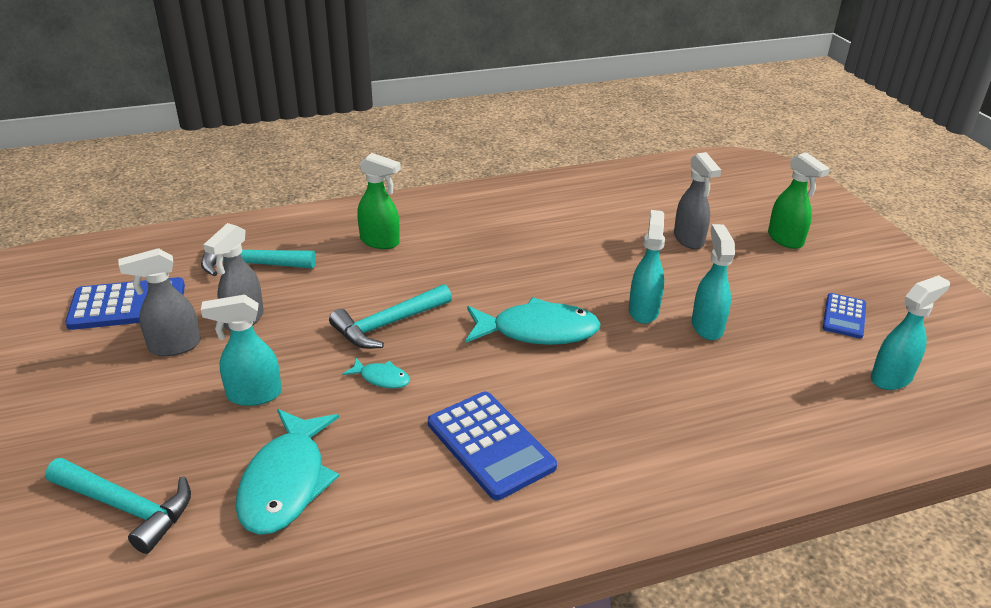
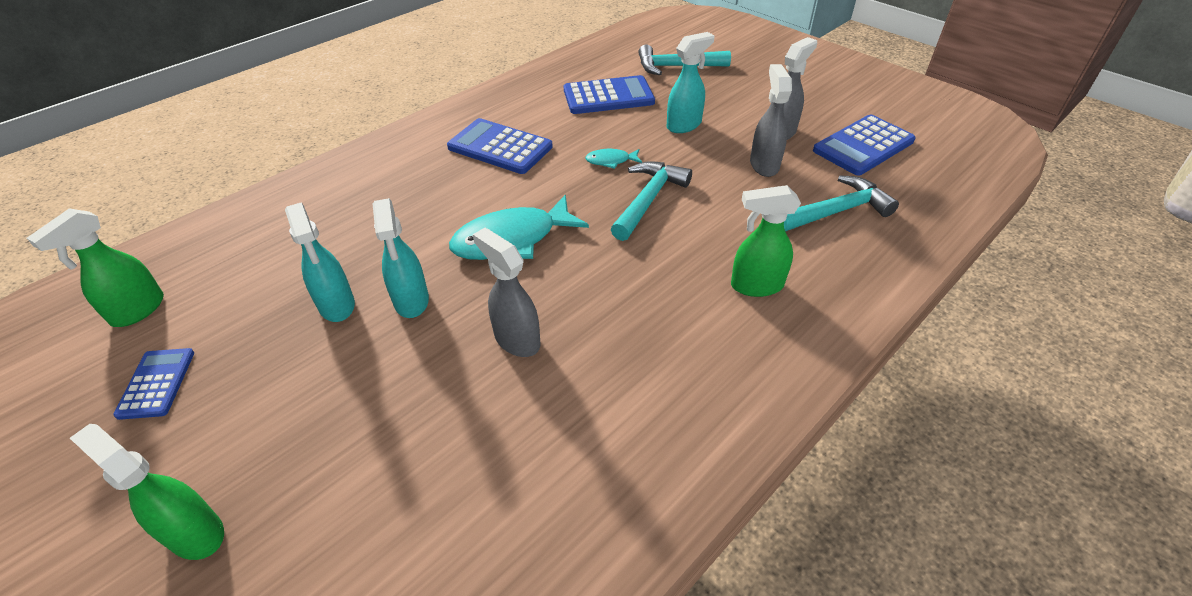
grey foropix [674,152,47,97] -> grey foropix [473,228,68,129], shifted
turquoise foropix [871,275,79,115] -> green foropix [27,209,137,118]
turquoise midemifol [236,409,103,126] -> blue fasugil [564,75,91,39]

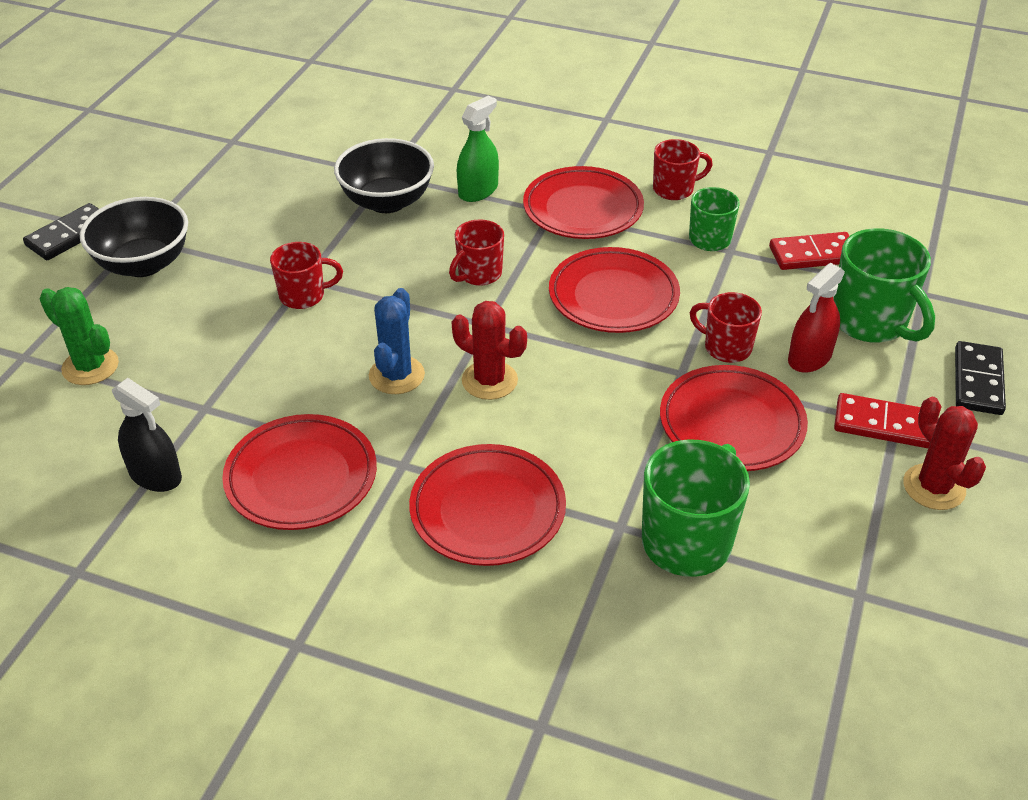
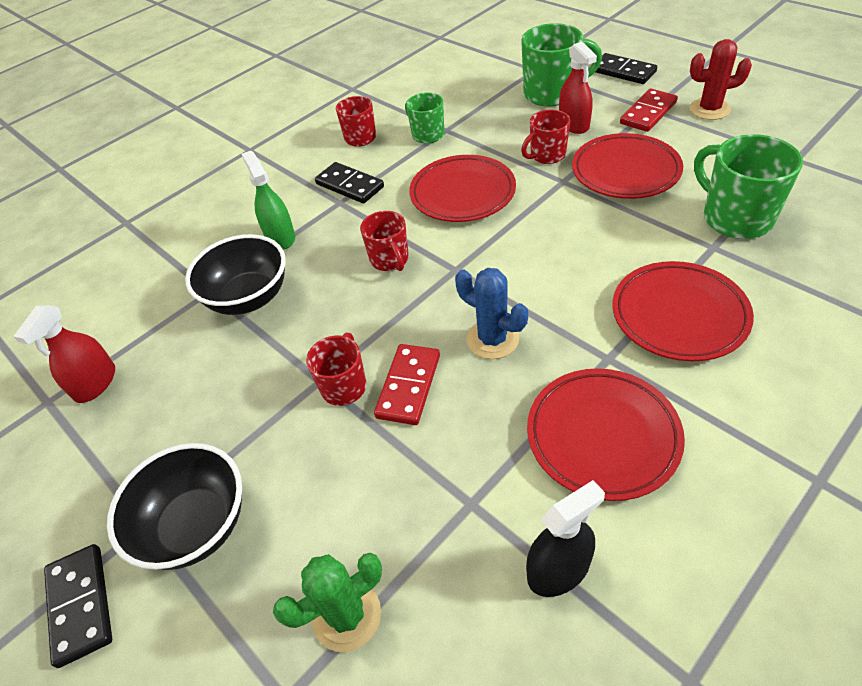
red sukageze [523,166,121,73] -> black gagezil [315,162,69,42]
red gagezil [769,232,80,38] -> red gagezil [374,344,66,81], shifted
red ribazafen [452,301,75,99] -> none
none -> red foropix [13,305,102,98]

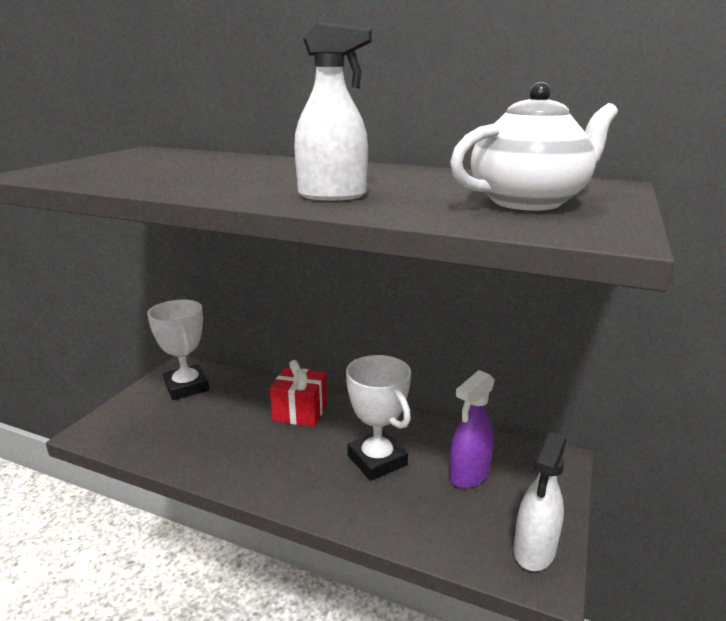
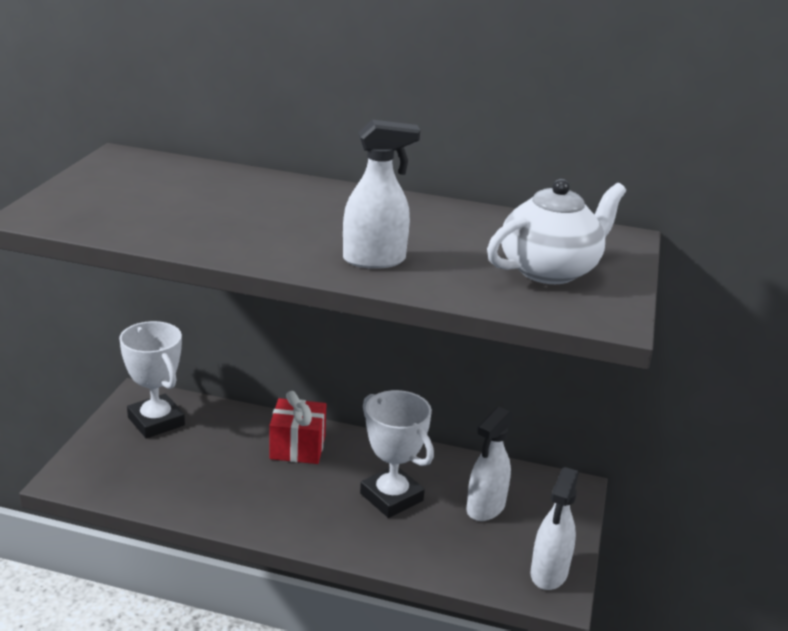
purple foropix [449,370,46,118] -> white foropix [467,407,46,114]

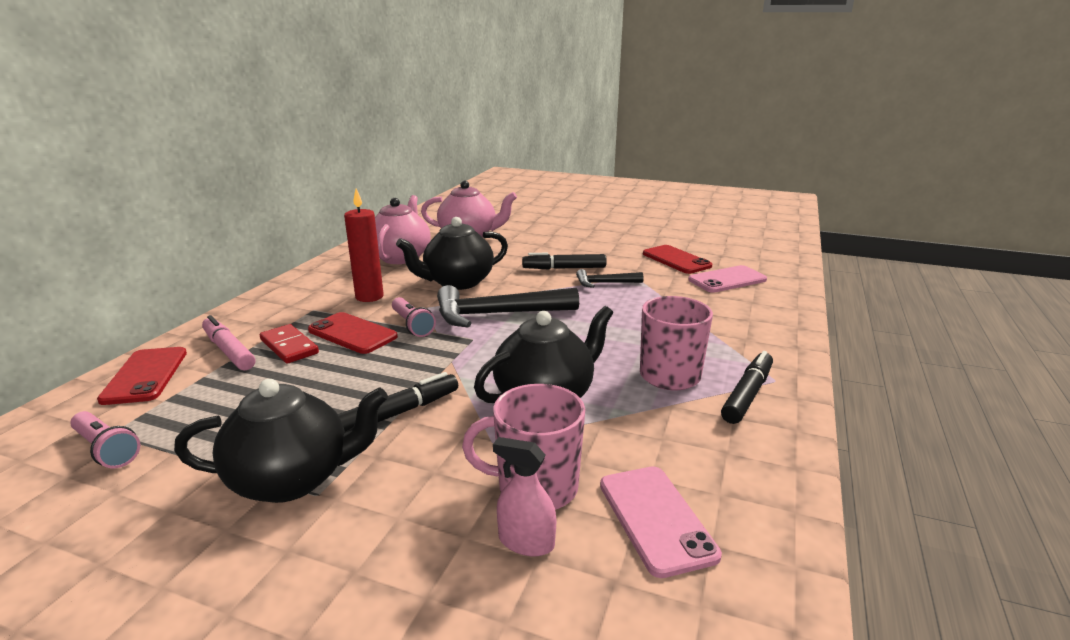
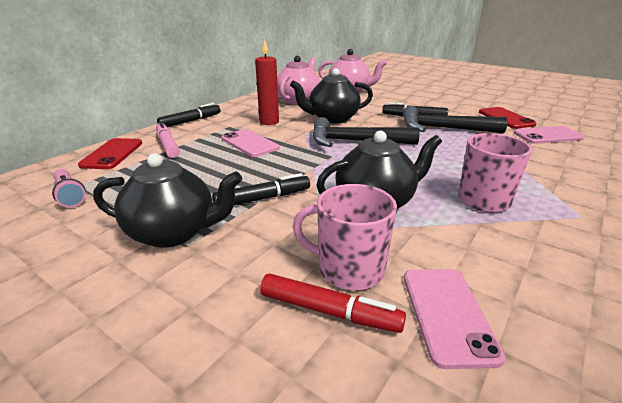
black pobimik [576,269,68,19] -> black pobimik [403,106,105,27], x1.93
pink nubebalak [392,297,44,40] -> none
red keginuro [308,312,90,42] -> pink keginuro [222,129,57,28]
red gagezil [260,324,59,40] -> none
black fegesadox [721,351,52,73] -> black fegesadox [157,103,63,24], shifted
pink foropix [493,437,63,119] -> red fegesadox [260,274,146,59]

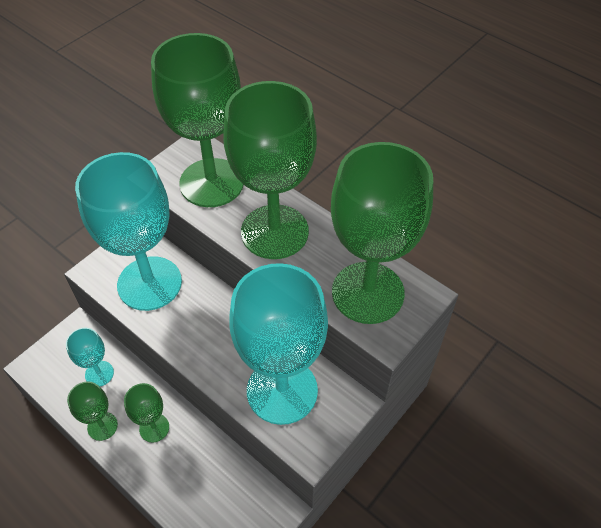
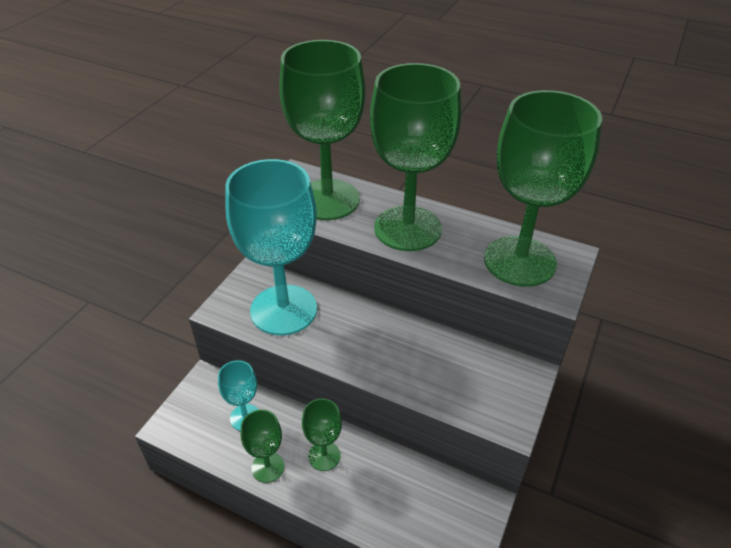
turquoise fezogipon [229,263,99,162] -> none

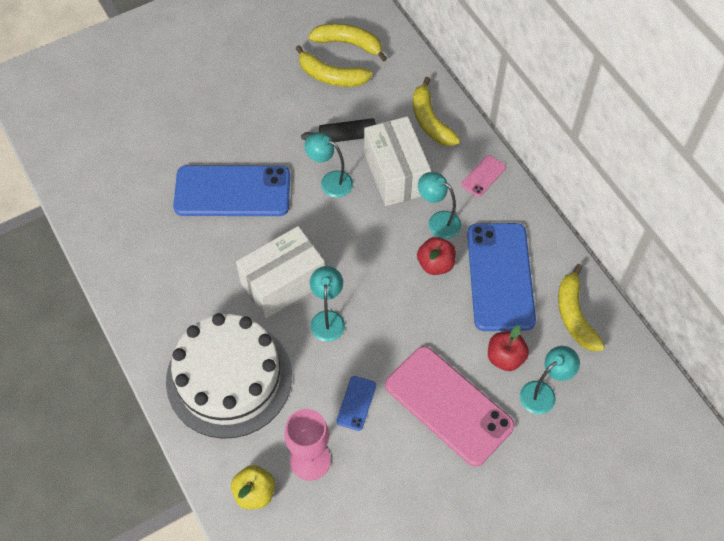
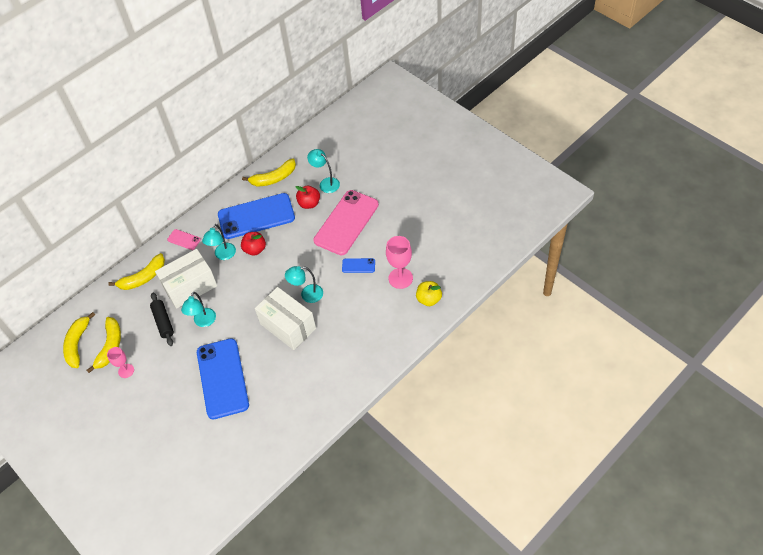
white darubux [166,313,126,126] -> none
none -> pink fezogipon [107,347,27,31]

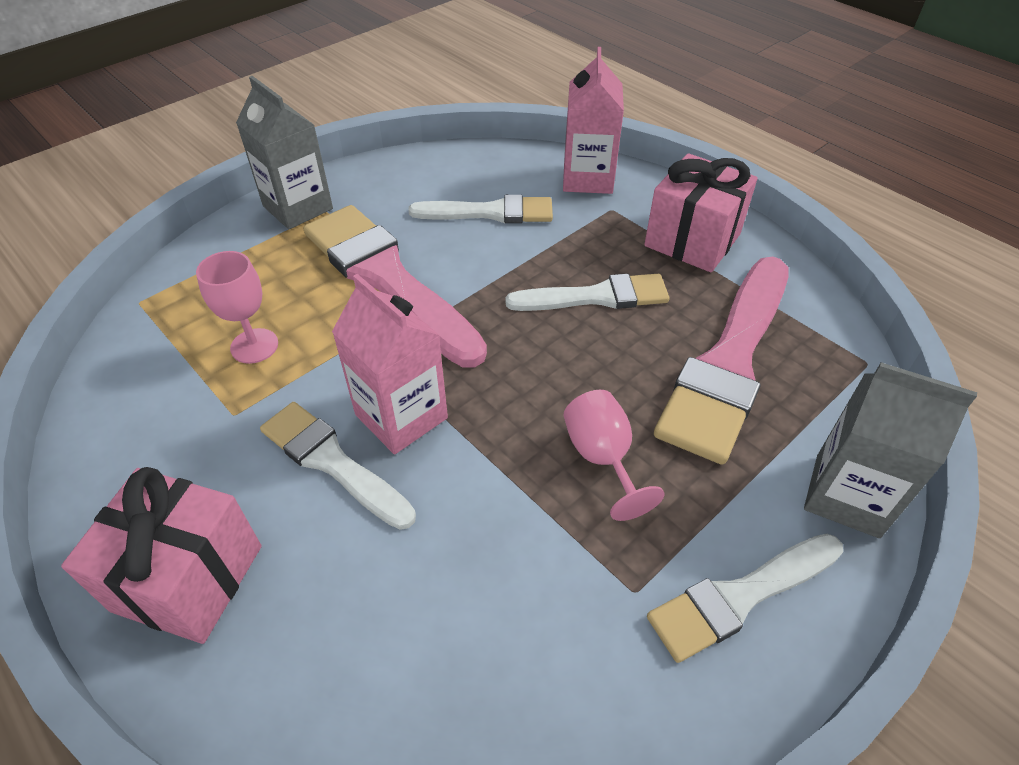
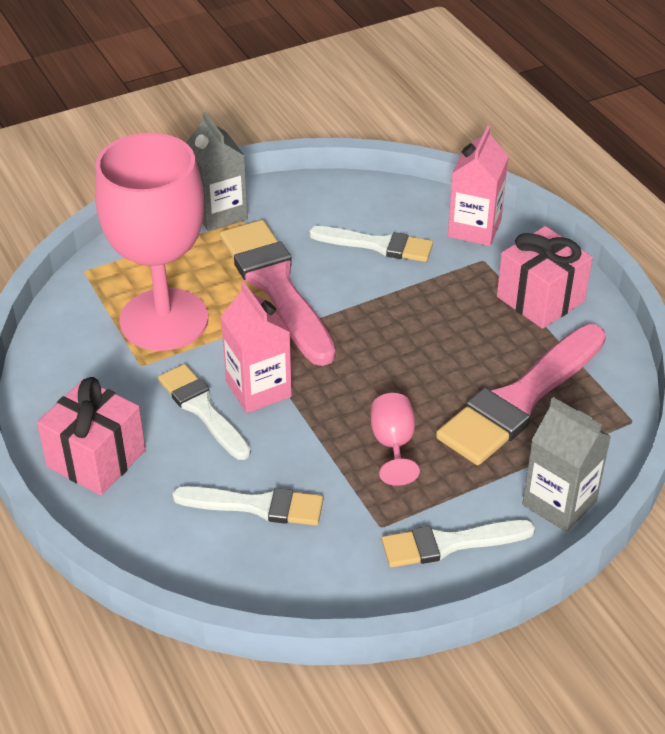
pink fezogipon [196,251,82,113] -> pink fezogipon [95,133,113,218], x2.47
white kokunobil [505,274,164,37] -> white kokunobil [172,486,151,39], shifted

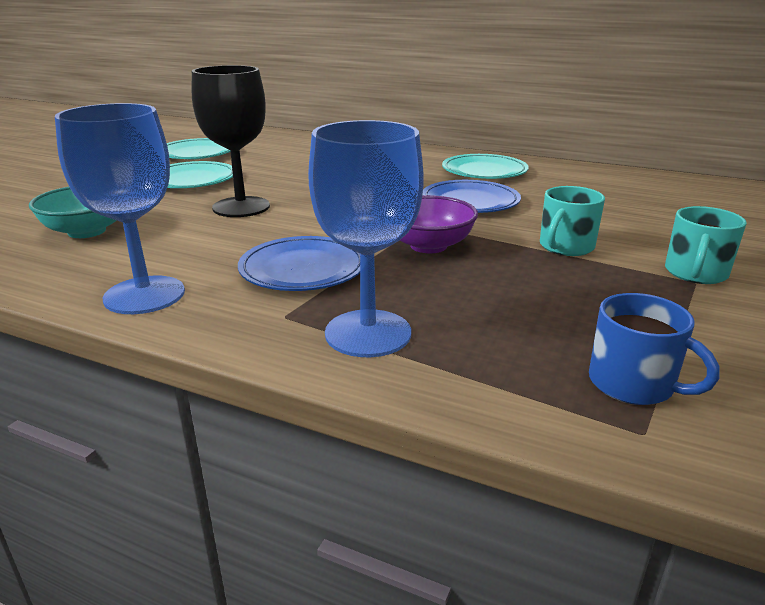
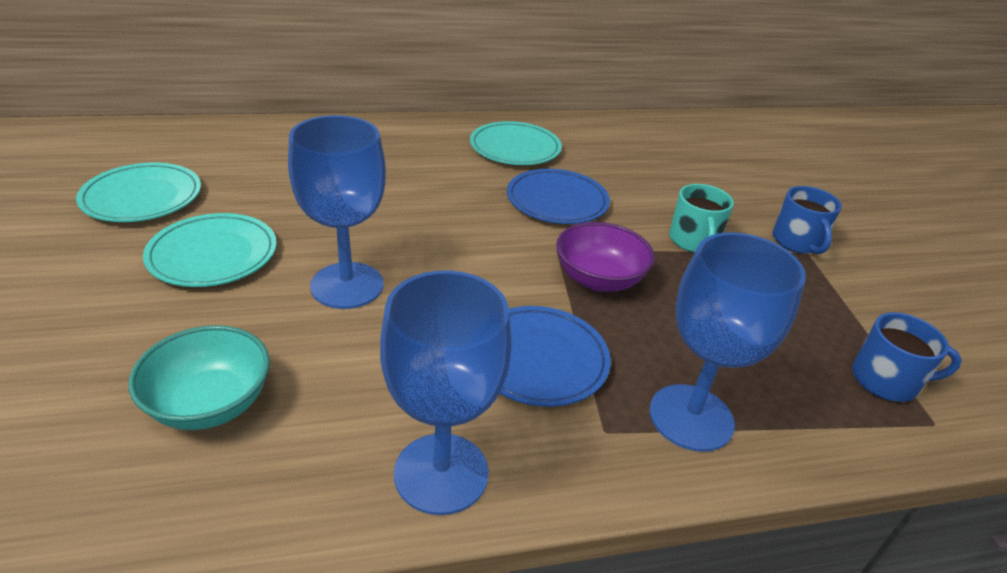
black fezogipon [192,65,78,152] -> blue fezogipon [288,115,98,194]
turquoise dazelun [665,206,82,78] -> blue dazelun [772,186,70,68]

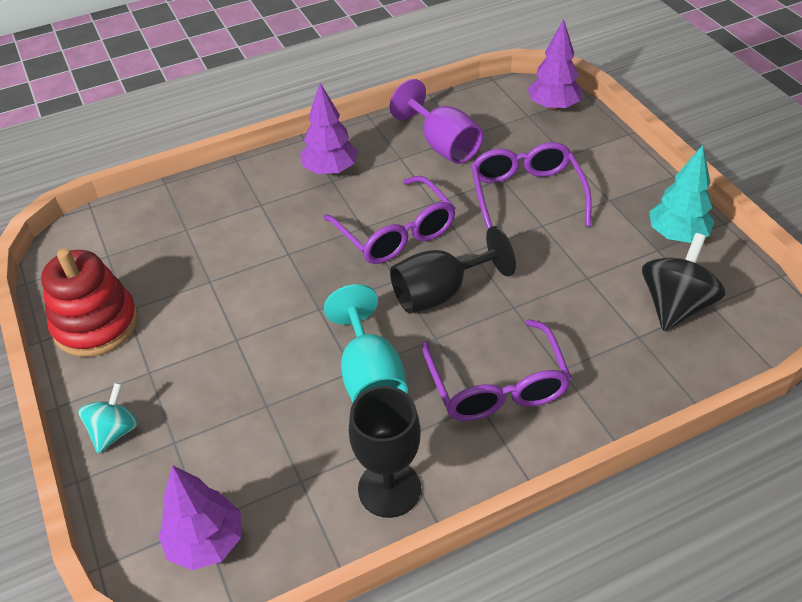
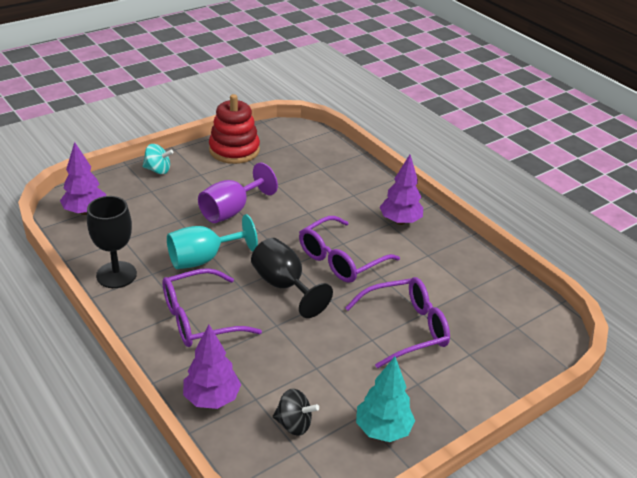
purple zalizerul [528,19,54,92] -> purple zalizerul [183,324,58,85], shifted
purple fezogipon [390,79,93,85] -> purple fezogipon [198,163,80,60], shifted
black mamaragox [642,233,84,98] -> black mamaragox [273,389,46,47], x0.64

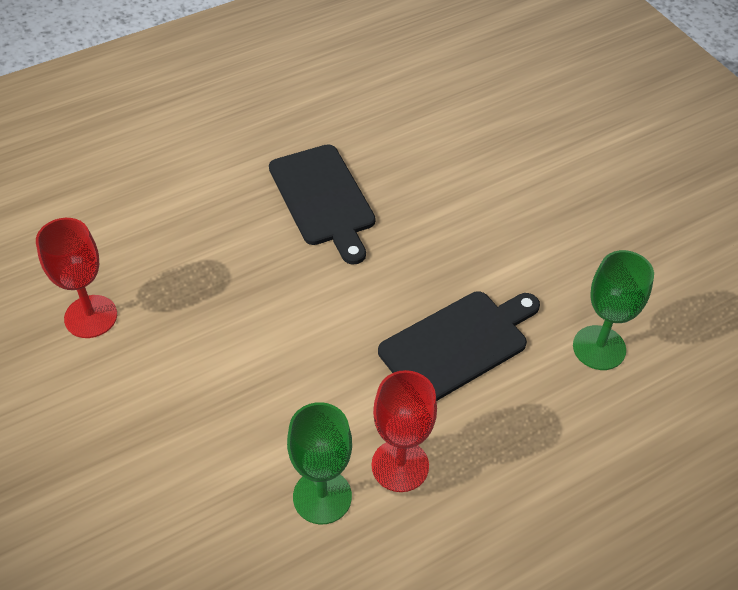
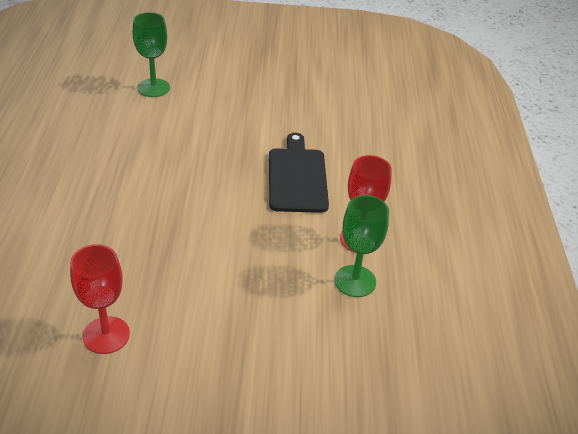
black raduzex [269,144,106,121] -> none
green fezogipon [573,250,81,120] -> green fezogipon [133,12,37,85], shifted

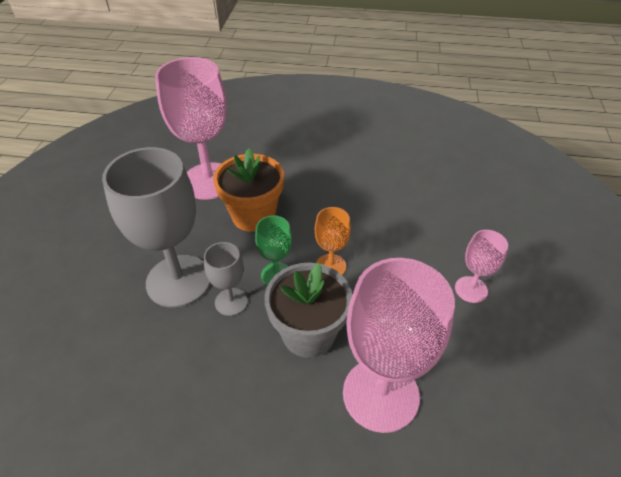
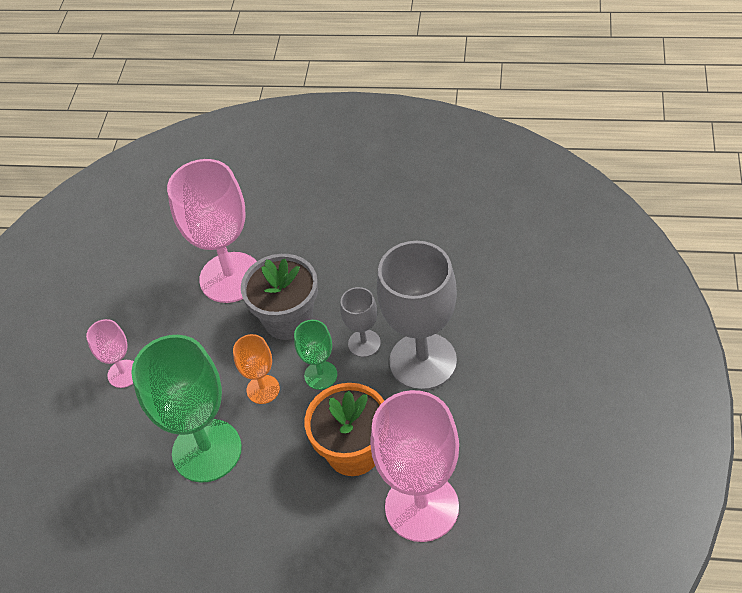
none -> green fezogipon [131,335,111,148]

